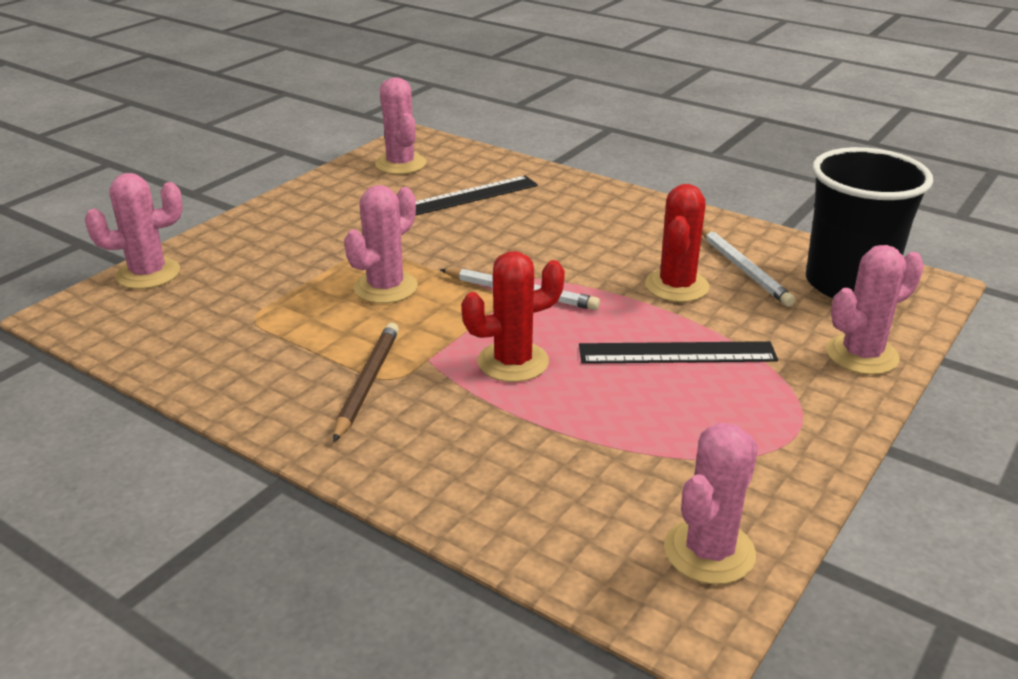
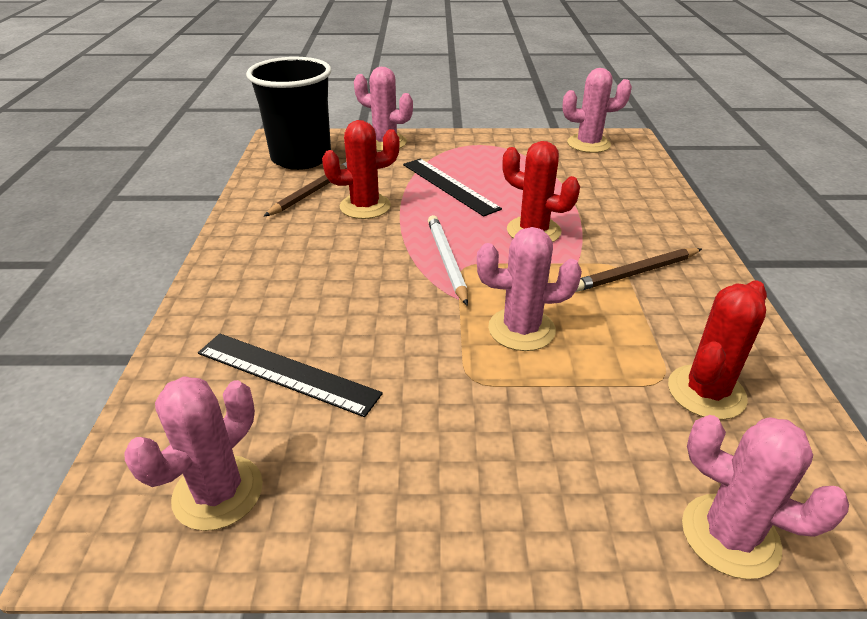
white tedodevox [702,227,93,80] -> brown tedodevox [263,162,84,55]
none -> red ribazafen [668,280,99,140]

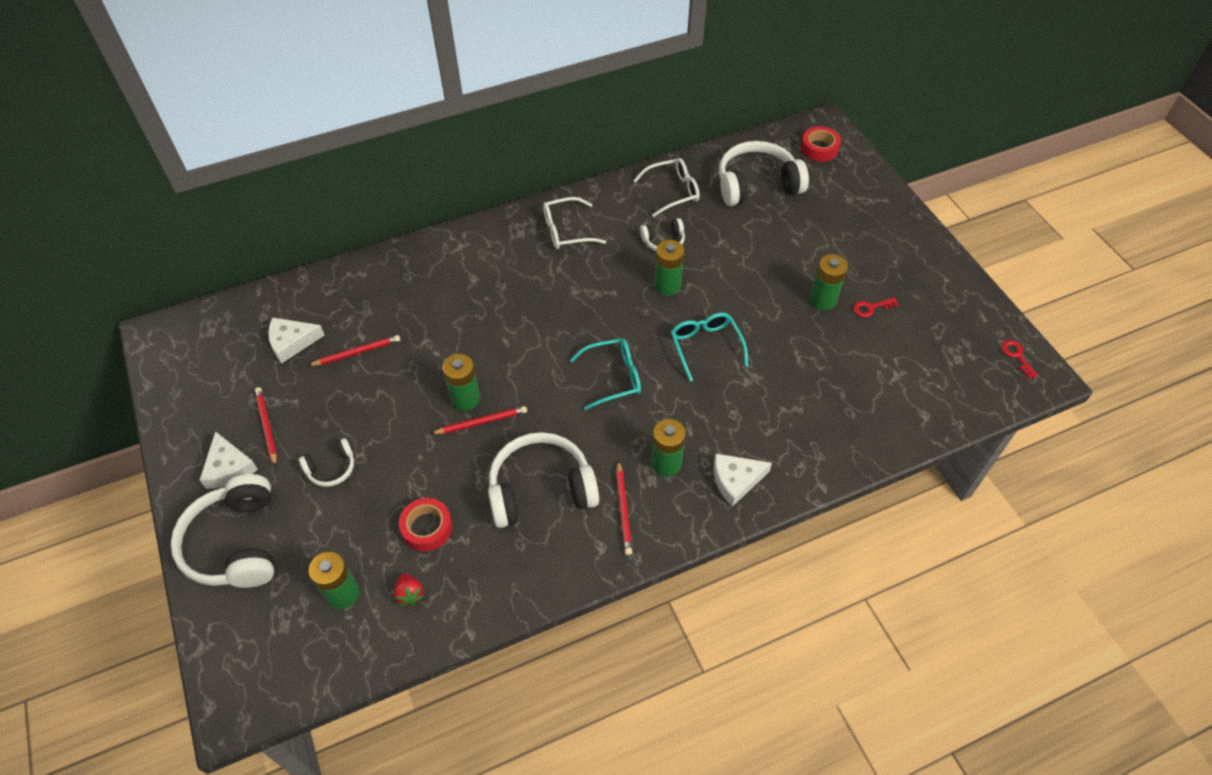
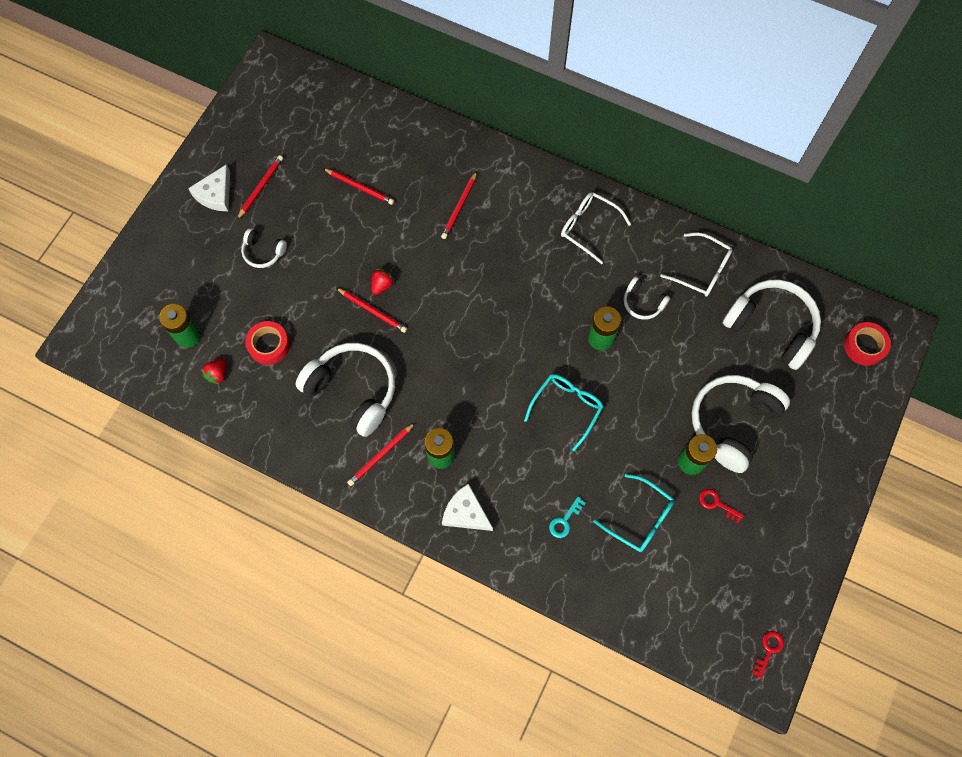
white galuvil [268,317,56,47] -> none
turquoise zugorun [570,338,71,72] -> turquoise zugorun [594,474,80,78], shifted
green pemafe [443,354,37,57] -> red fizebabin [371,268,24,27]
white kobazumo [171,474,103,114] -> white kobazumo [692,375,98,98], shifted
none -> red tedodevox [441,171,36,68]
none -> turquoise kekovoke [549,497,37,41]

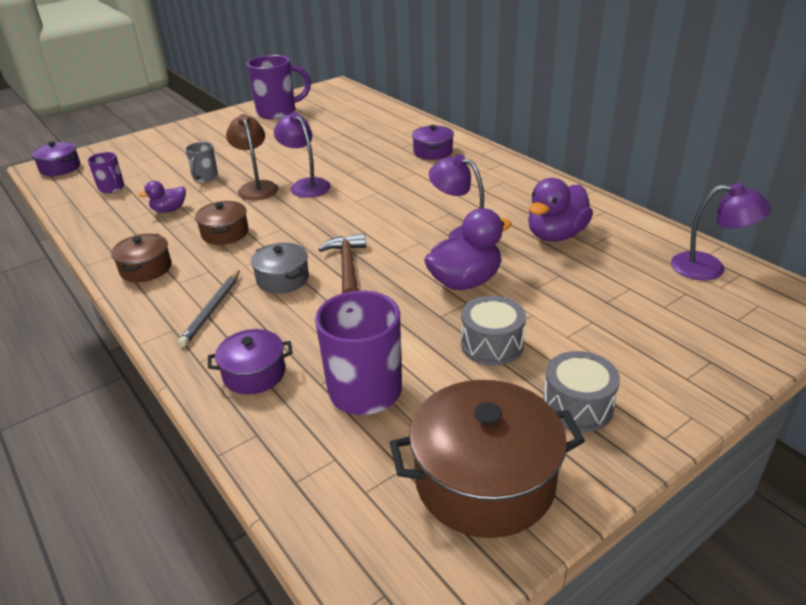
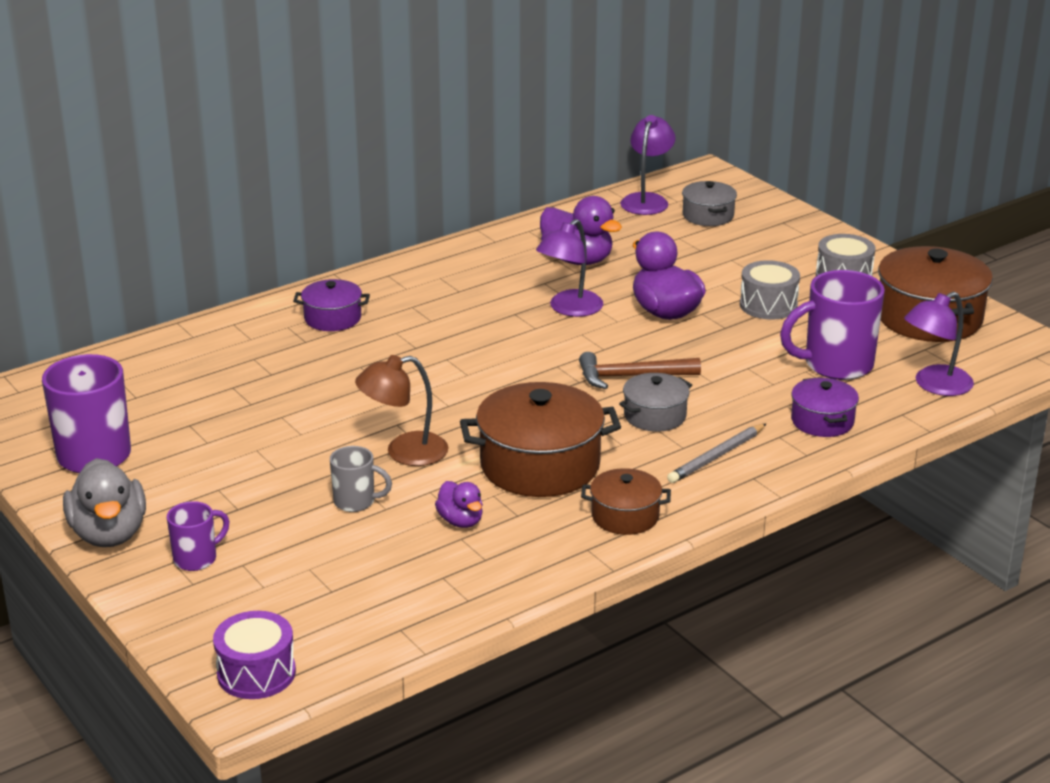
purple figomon [274,112,57,86] -> purple figomon [904,292,70,104], shifted
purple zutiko [32,141,48,35] -> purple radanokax [213,611,83,88]
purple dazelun [88,152,36,41] -> purple dazelun [167,501,63,70], shifted
brown zutiko [195,201,54,44] -> brown zutiko [460,382,161,115], x1.84
grey tedodevox [178,270,62,77] -> grey tedodevox [667,424,99,59], 120 degrees clockwise
none -> grey zutiko [682,181,55,45]
none -> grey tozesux [63,458,83,89]

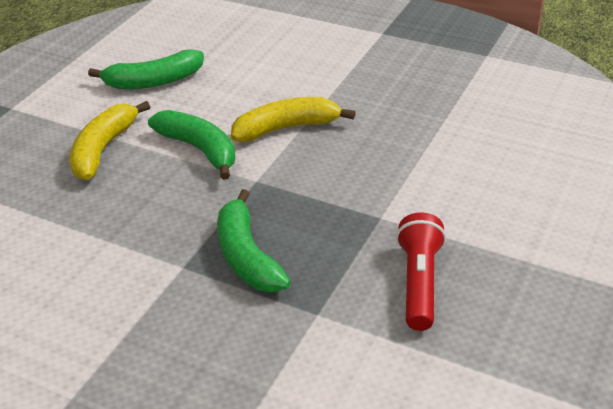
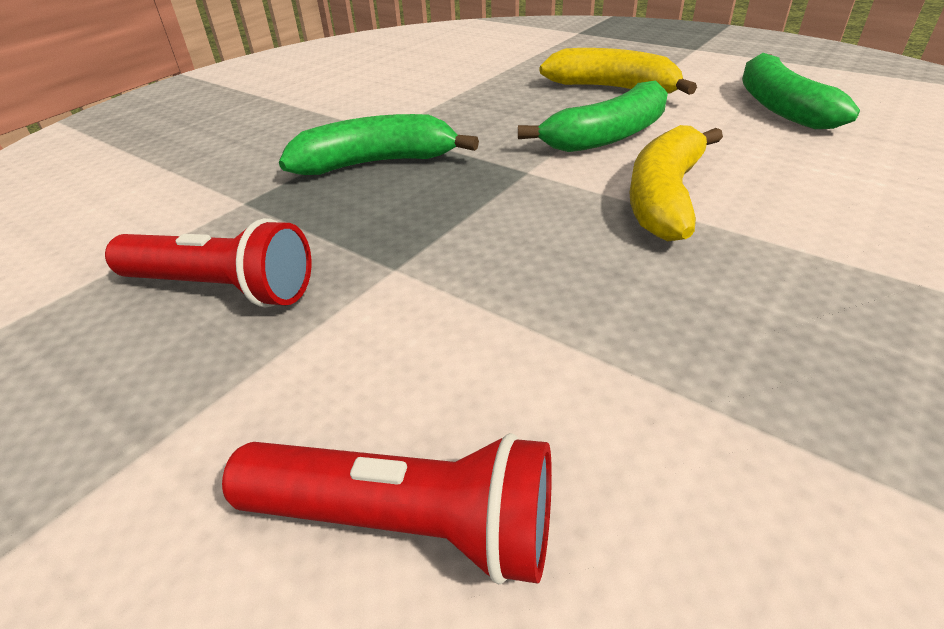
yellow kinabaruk [231,97,125,45] -> yellow kinabaruk [630,125,93,116], 150 degrees counterclockwise
none -> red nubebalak [222,433,330,151]

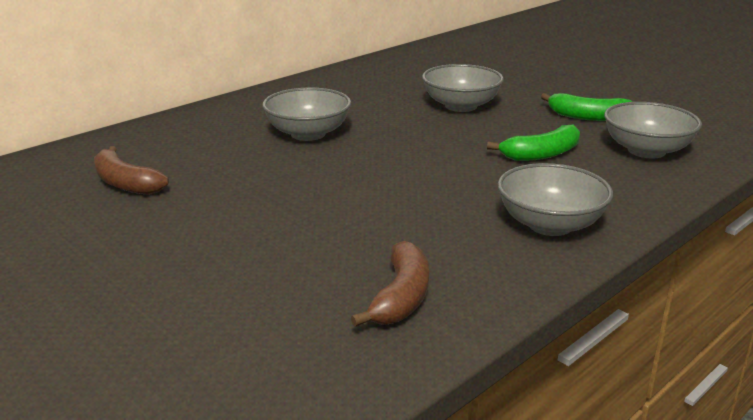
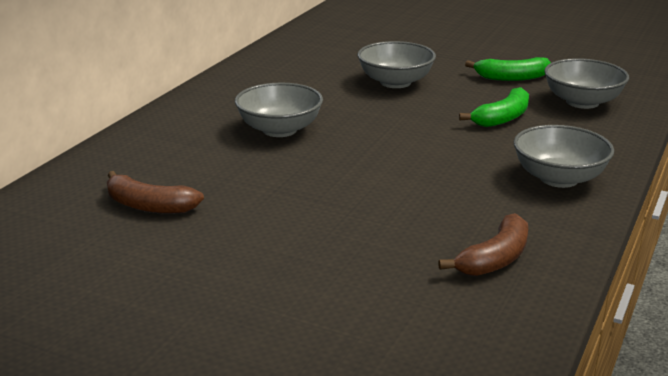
brown kinabaruk [351,241,78,86] -> brown kinabaruk [438,213,90,63], 45 degrees clockwise

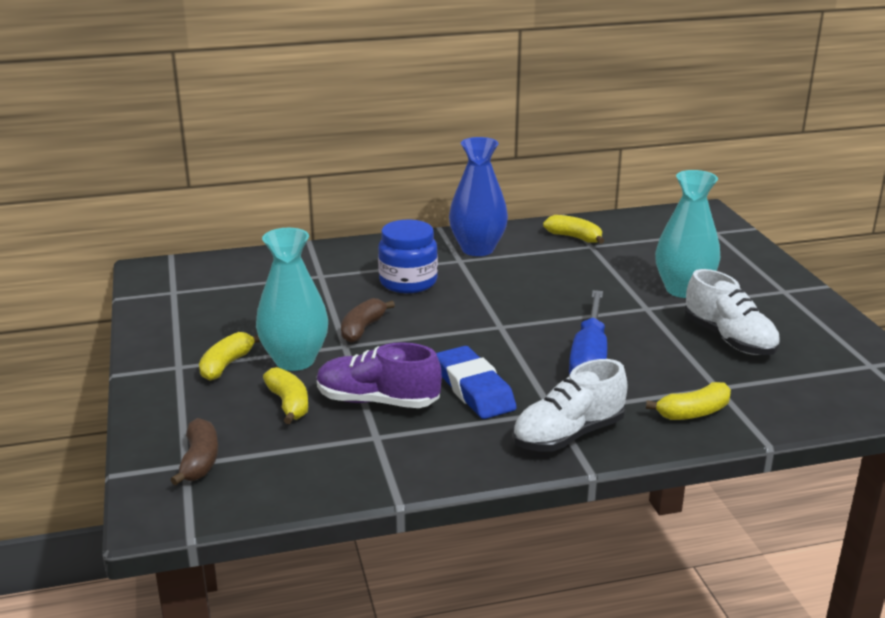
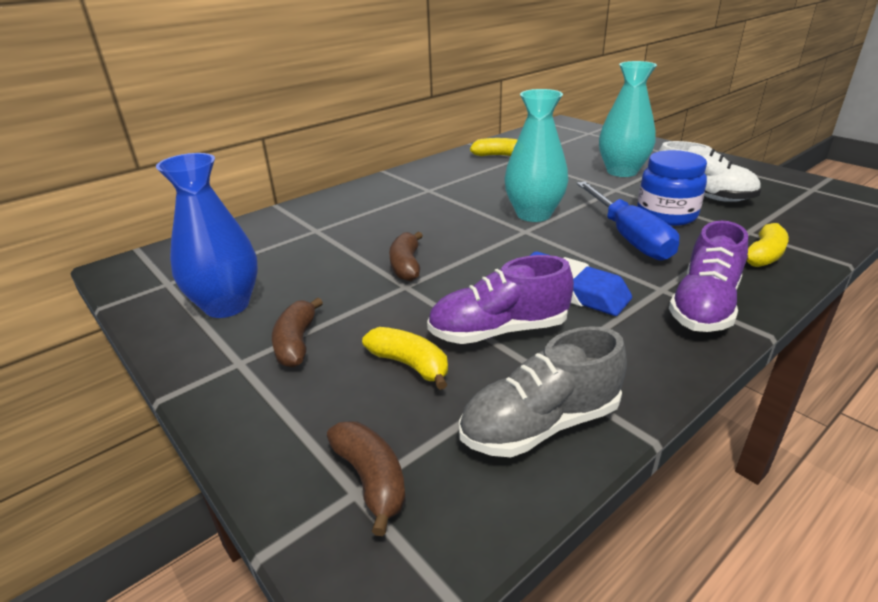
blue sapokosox [449,137,59,119] -> blue sapokosox [156,153,102,165], shifted
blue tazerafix [378,220,60,73] -> blue tazerafix [637,150,70,76], shifted
turquoise sapokosox [256,228,72,143] -> turquoise sapokosox [505,89,63,133], shifted
yellow kinabaruk [199,332,62,49] -> brown kinabaruk [272,297,51,71]
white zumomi [512,359,116,93] -> purple zumomi [669,221,79,111]
none -> grey zumomi [459,326,168,131]

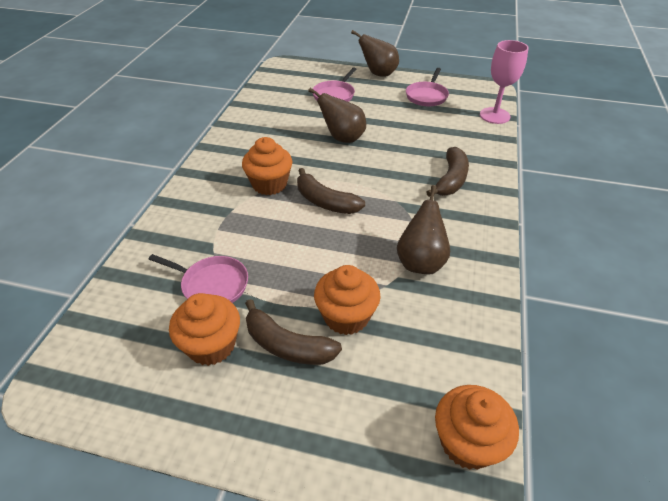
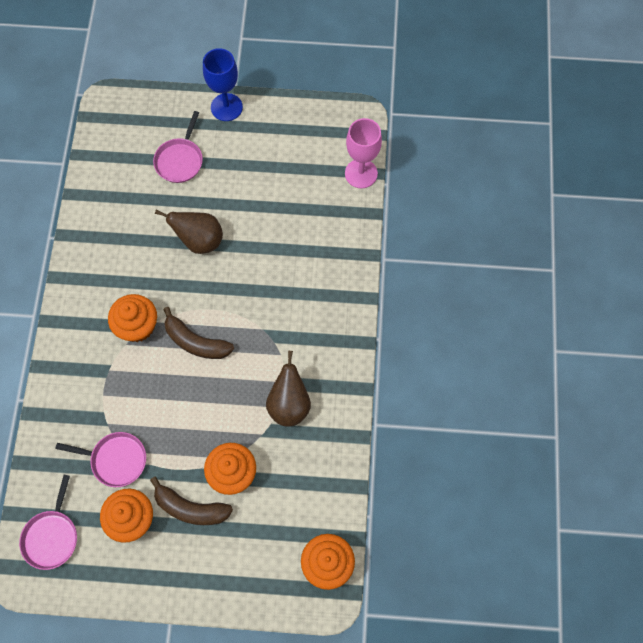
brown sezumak [351,30,48,47] -> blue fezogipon [203,48,40,73]
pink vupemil [406,68,43,38] -> pink vupemil [19,475,58,95], shifted
brown kinabaruk [426,147,43,50] -> none

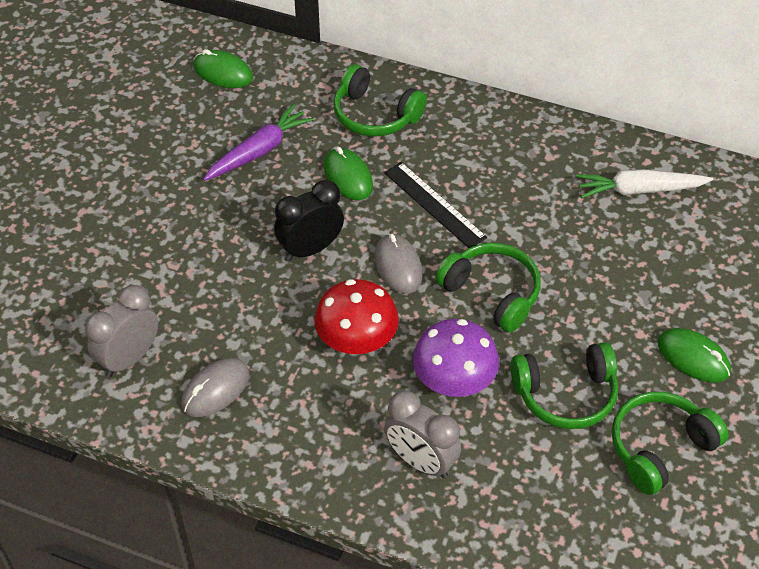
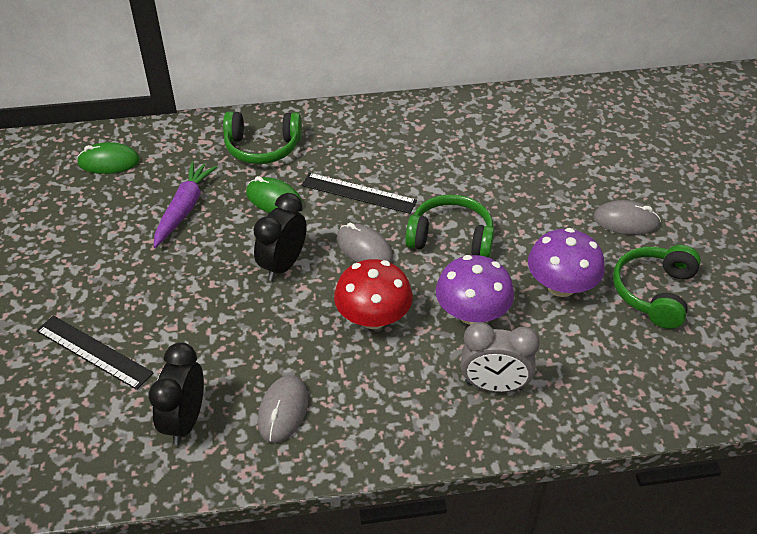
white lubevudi [576,169,137,29] -> none
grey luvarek [85,285,73,92] -> black luvarek [149,342,55,103]
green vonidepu [658,328,73,54] -> grey vonidepu [593,200,68,35]
green kobazumo [511,342,107,87] -> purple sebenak [528,228,77,69]
none -> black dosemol [36,316,117,74]

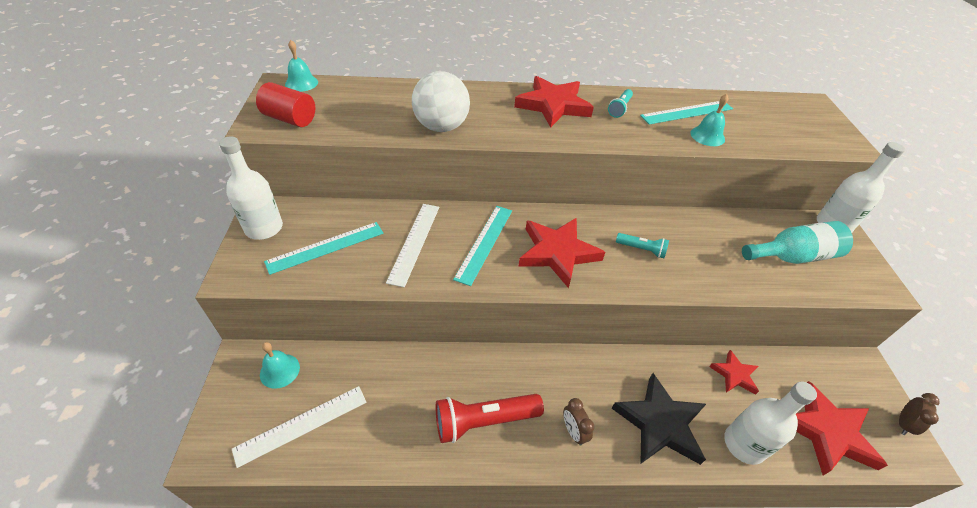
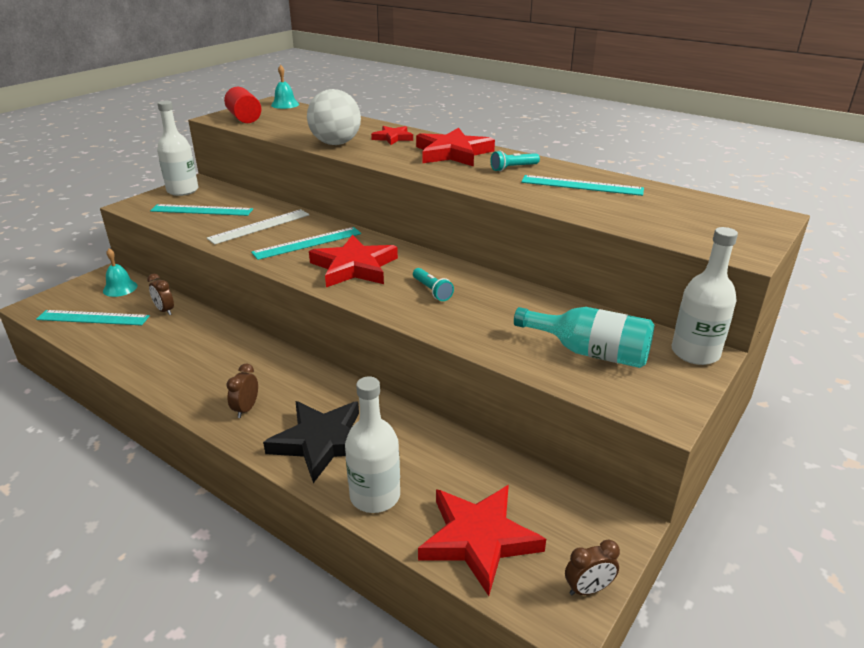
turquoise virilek [690,94,38,52] -> none
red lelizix [709,350,50,44] -> red lelizix [371,126,42,19], shifted
white dosemol [232,386,135,82] -> turquoise dosemol [36,310,114,15]
red nubebalak [436,394,108,49] -> none
none -> brown luvarek [147,274,27,41]

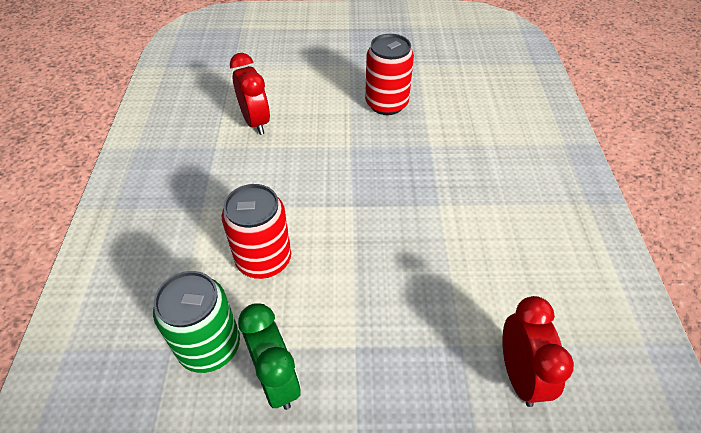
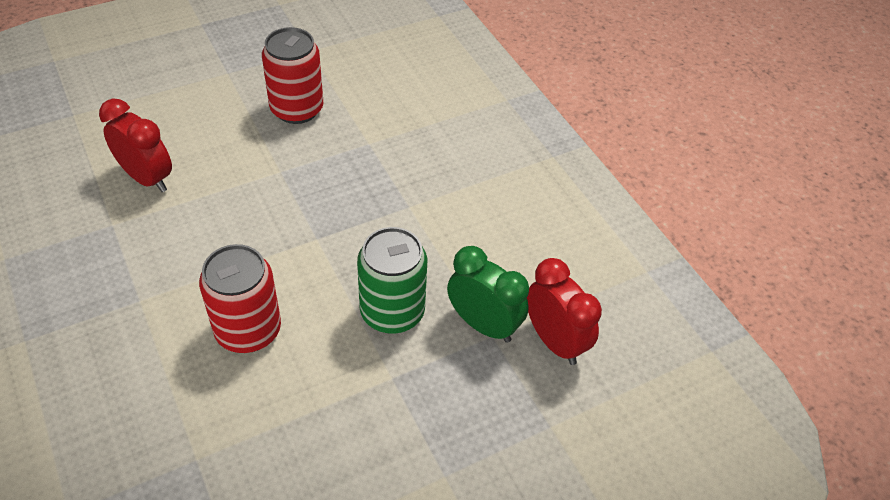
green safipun [153,271,87,102] -> green safipun [357,227,70,107], shifted
green luvarek [238,303,63,107] -> green luvarek [447,246,82,97], shifted

